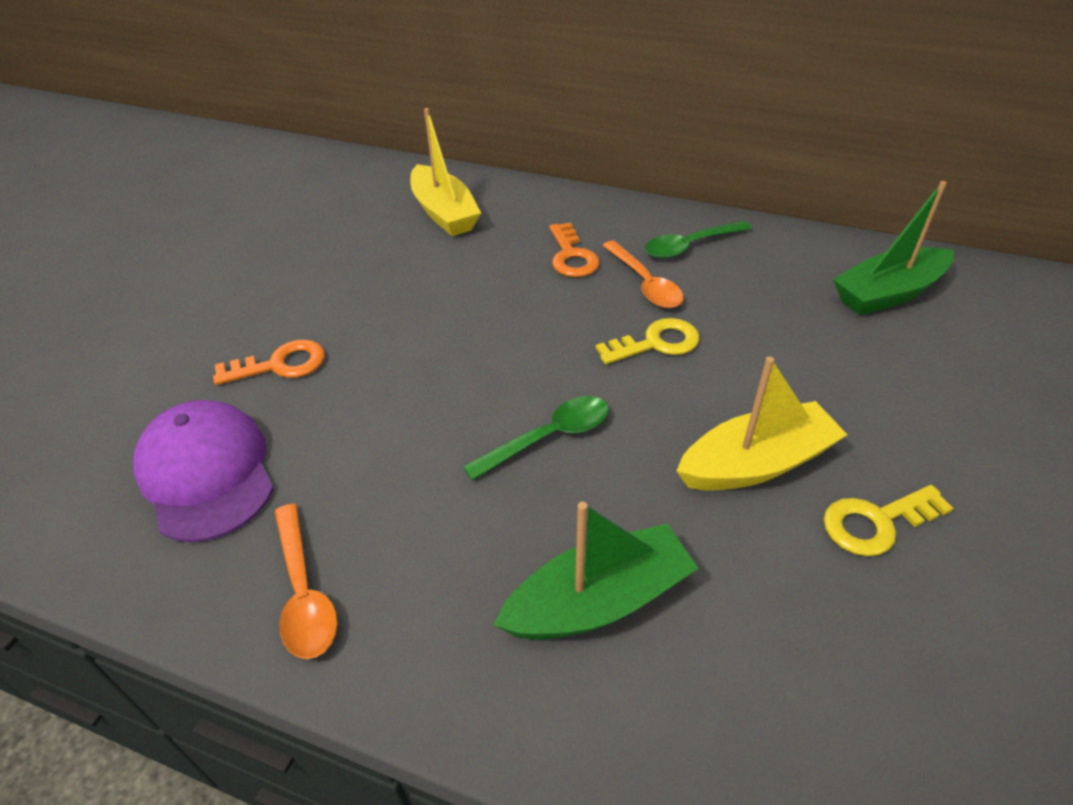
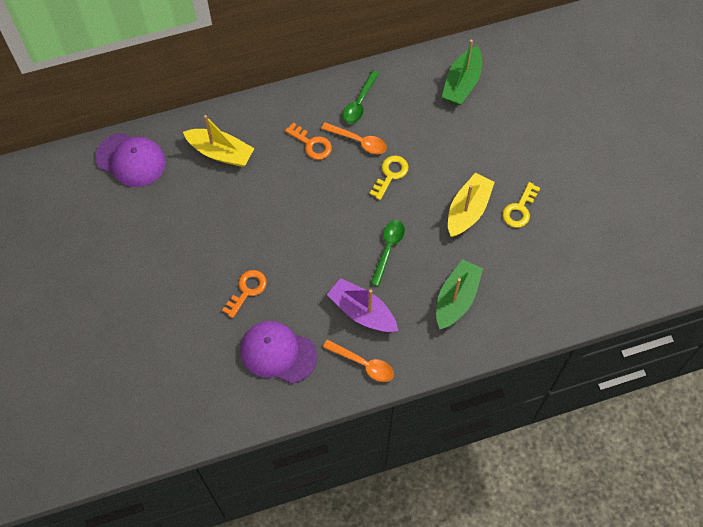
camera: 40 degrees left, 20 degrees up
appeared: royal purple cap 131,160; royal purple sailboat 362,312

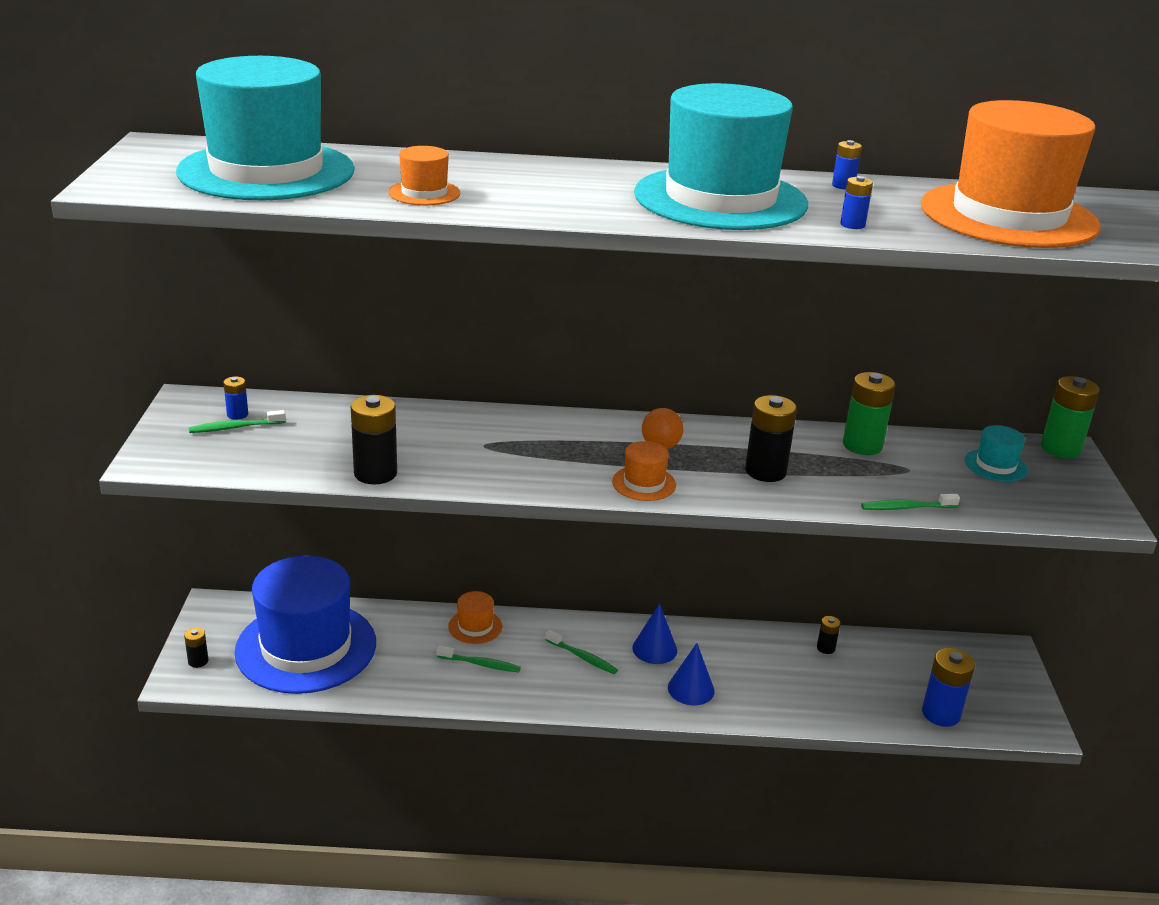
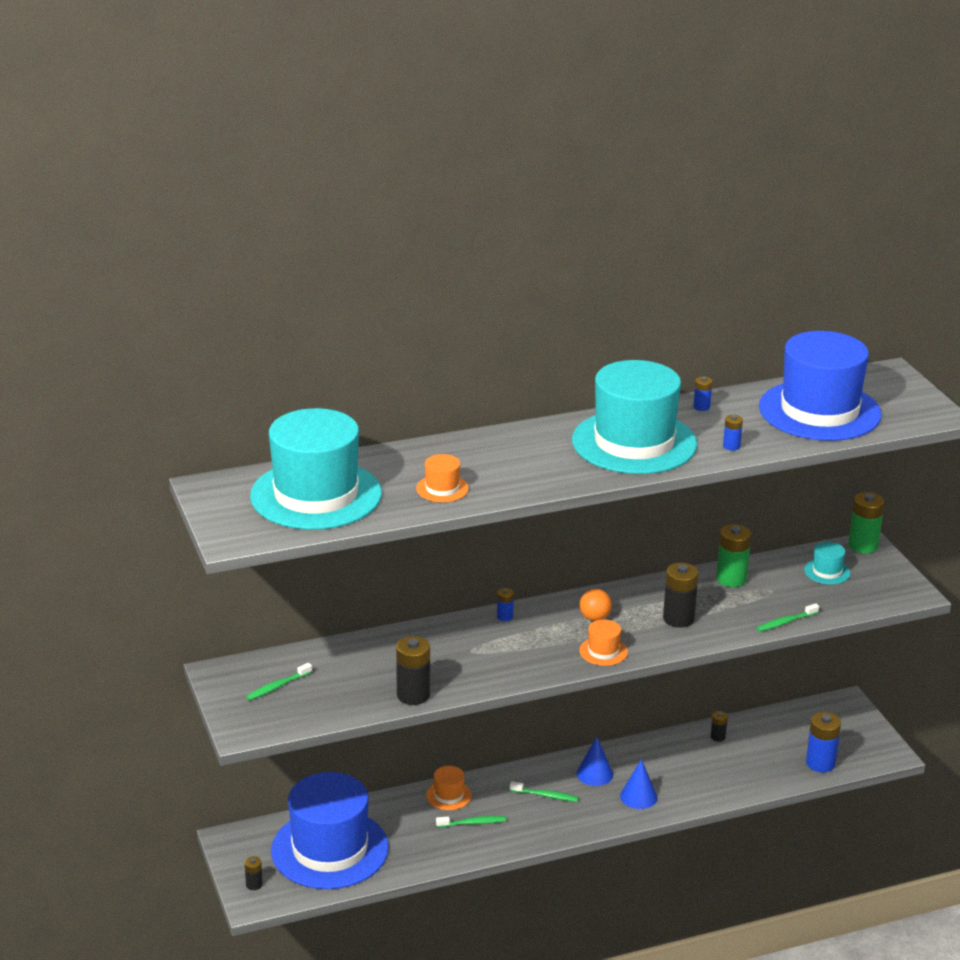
camera: 20 degrees left, 0 degrees up
relocated: royal blue AA battery 237,414 to 505,617
colour: orange hat 1008,216 to royal blue hat 819,411

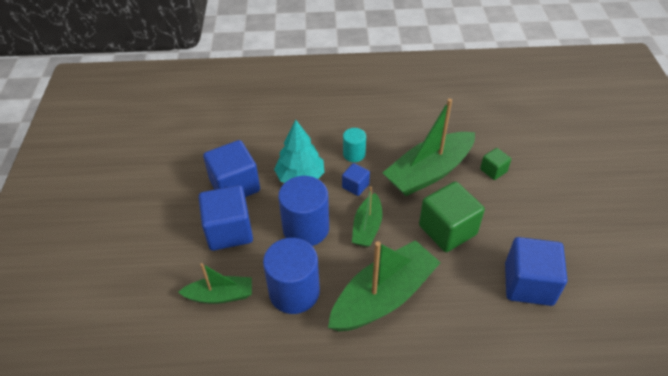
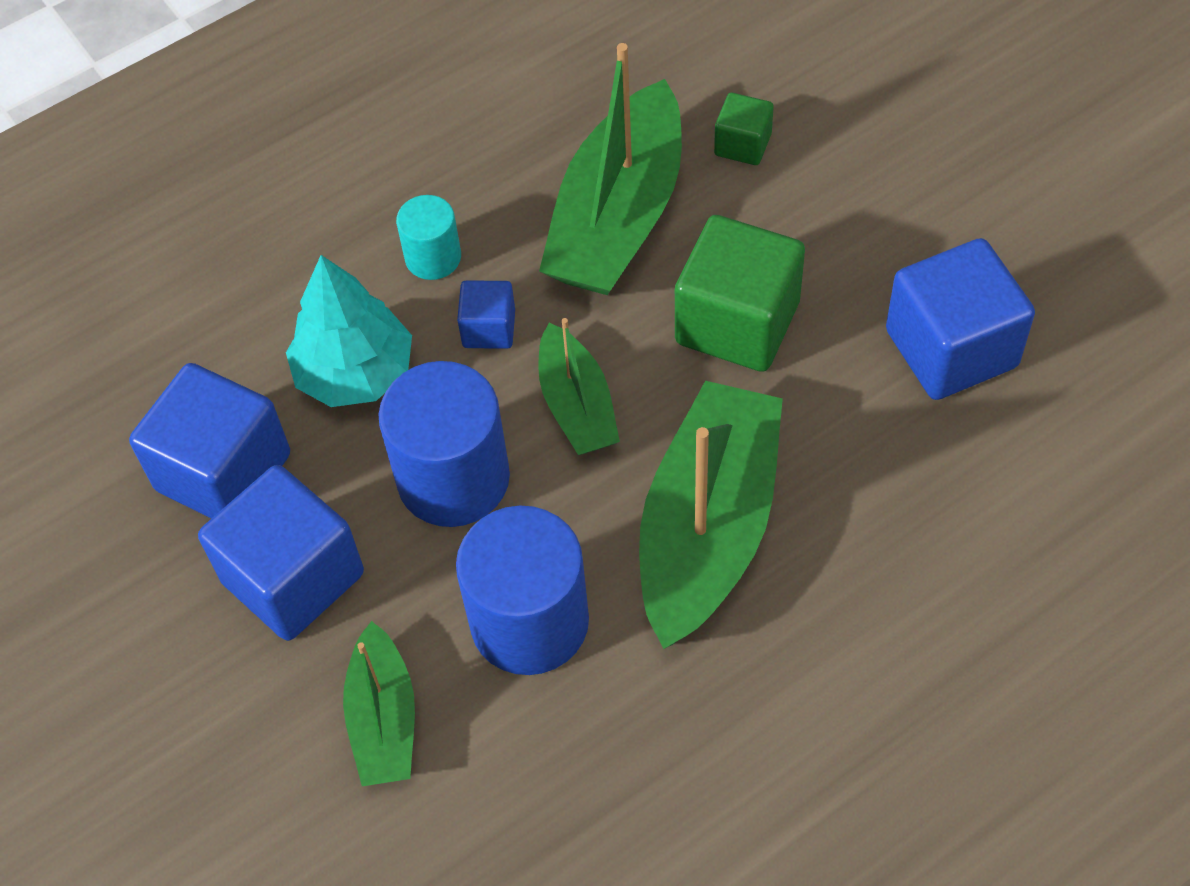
camera: 30 degrees left, 10 degrees up
spun: green sailboat 220,295 = 384,719 120 degrees clockwise

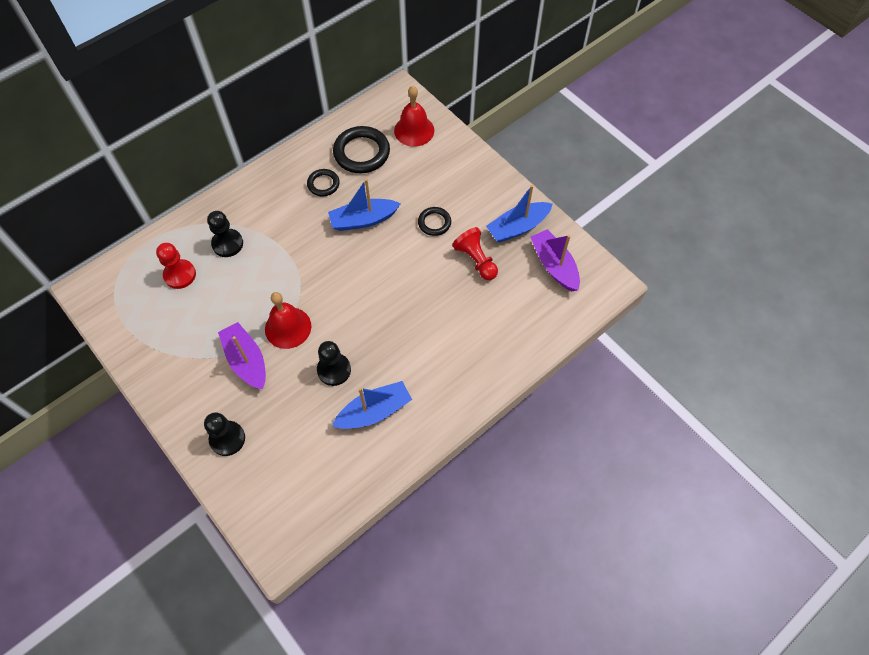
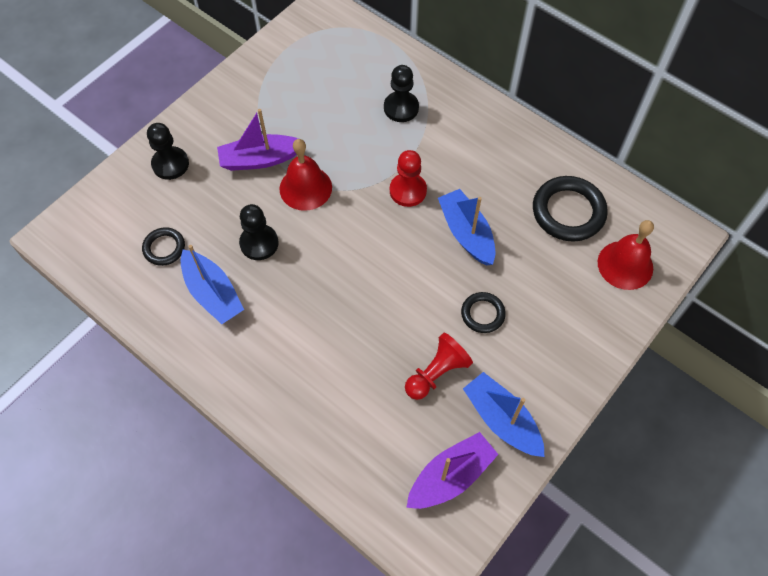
camera: 80 degrees right, 0 degrees up
relocated: scarlet pawn 180,275 to 408,191; black ring 323,184 to 164,248
spun: royal purple sailboat 246,360 = 260,159 150 degrees counterclockwise

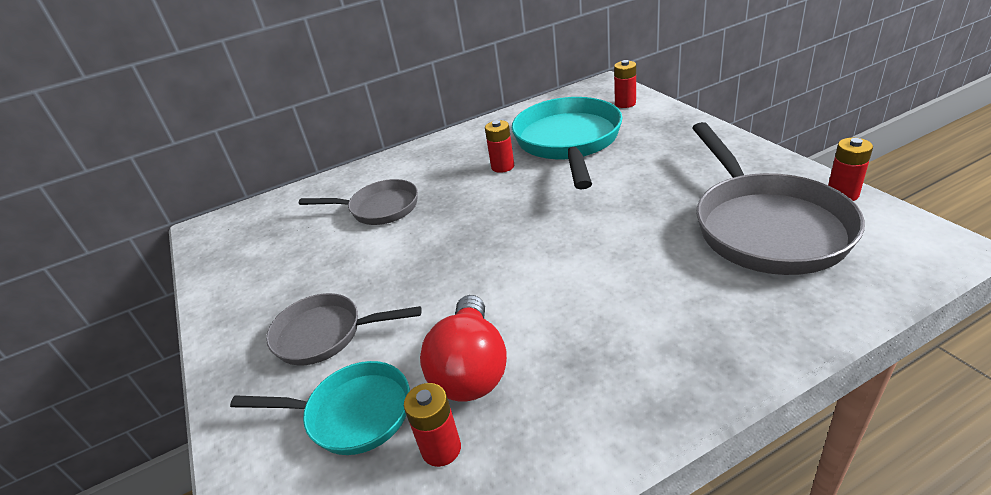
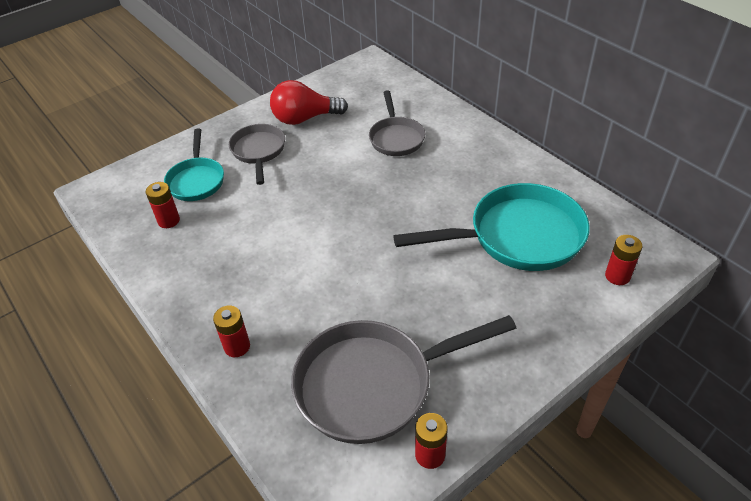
camera: 75 degrees right, 10 degrees up
relocated: scarlet light bulb 471,369 to 304,118; scarlet AA battery 502,166 to 237,346

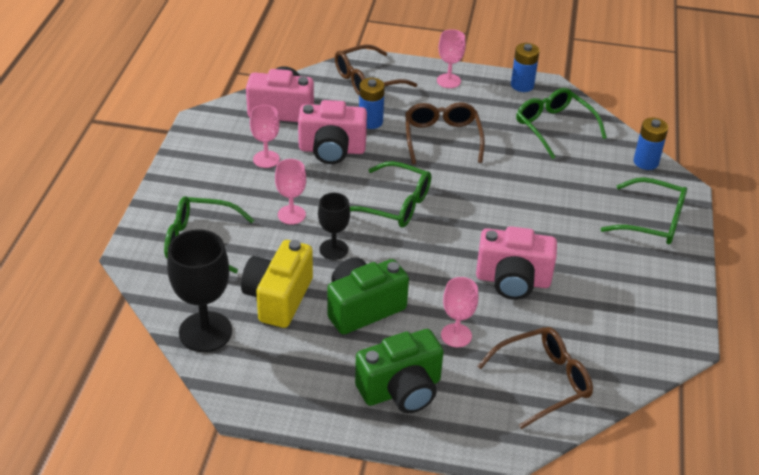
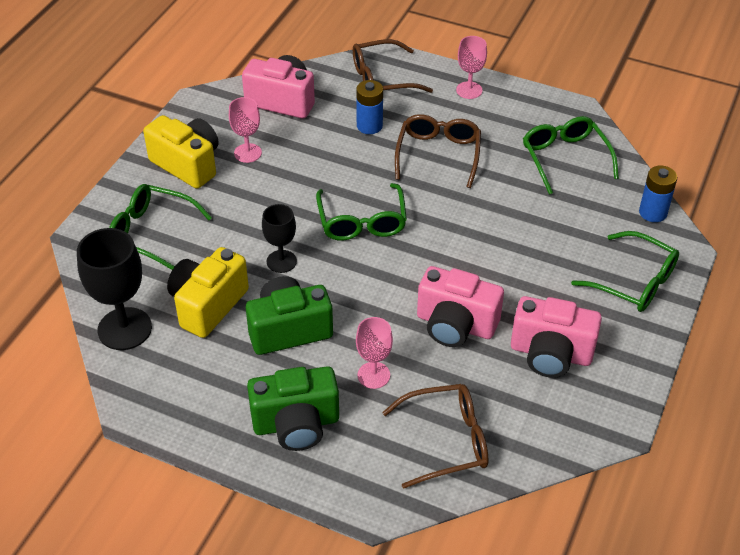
camera: 15 degrees right, 5 degrees up
missing: rosy chalice 291,215; royal blue AA battery 522,85
appeared: yellow photo camera 187,164
relocated: rosy photo camera 332,150 to 550,354
spun: green eyeglasses 395,204 = 362,221 45 degrees clockwise

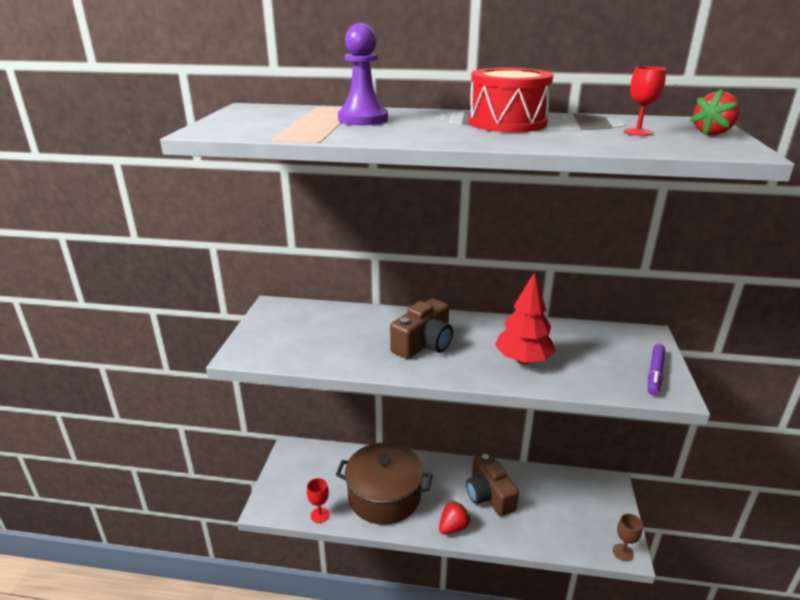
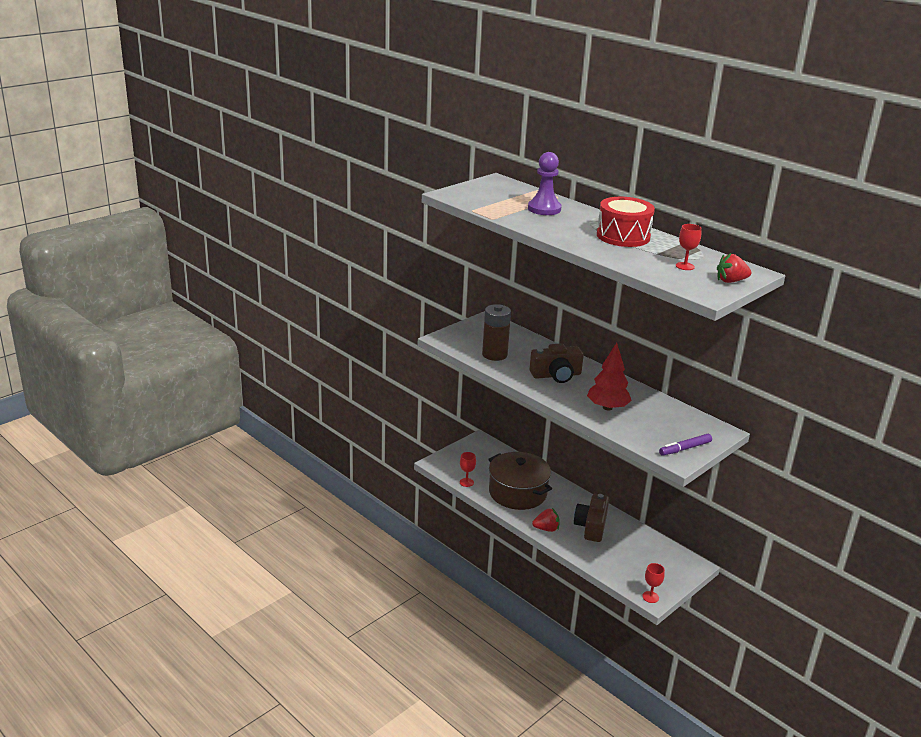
camera: 35 degrees right, 0 degrees up
appeared: dark brown AA battery 494,355
colour: dark brown chalice 623,552 to scarlet chalice 650,597

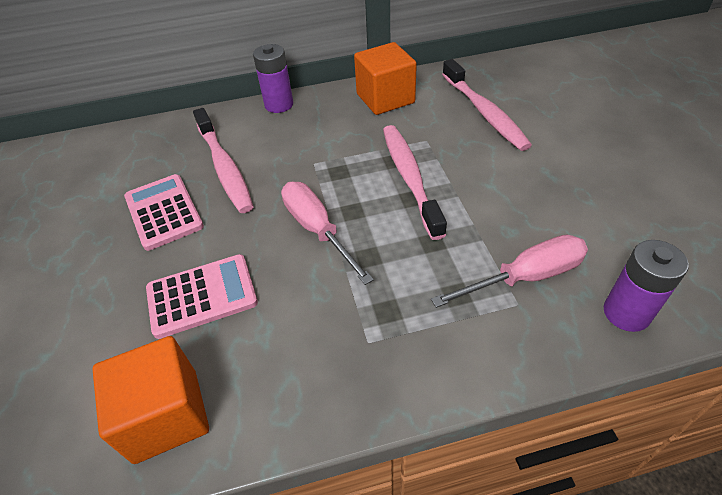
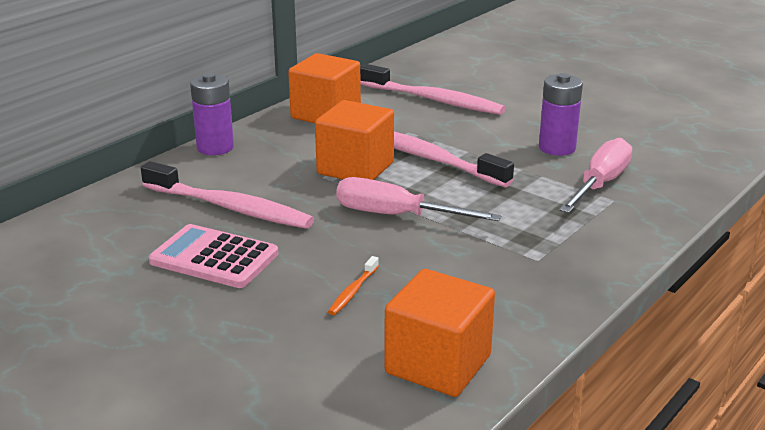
camera: 40 degrees left, 20 degrees down
appeared: orange cube 355,168
relocated: royal purple AA battery 626,313 to 557,148
exchanged: rosy adding machine 202,296 to orange dental brush 353,291

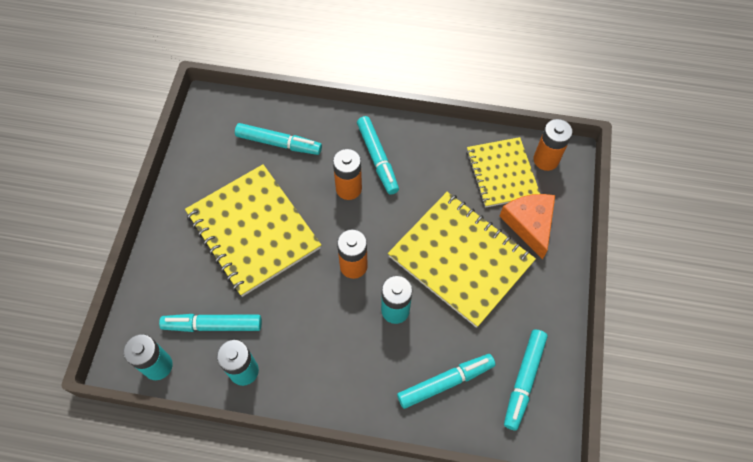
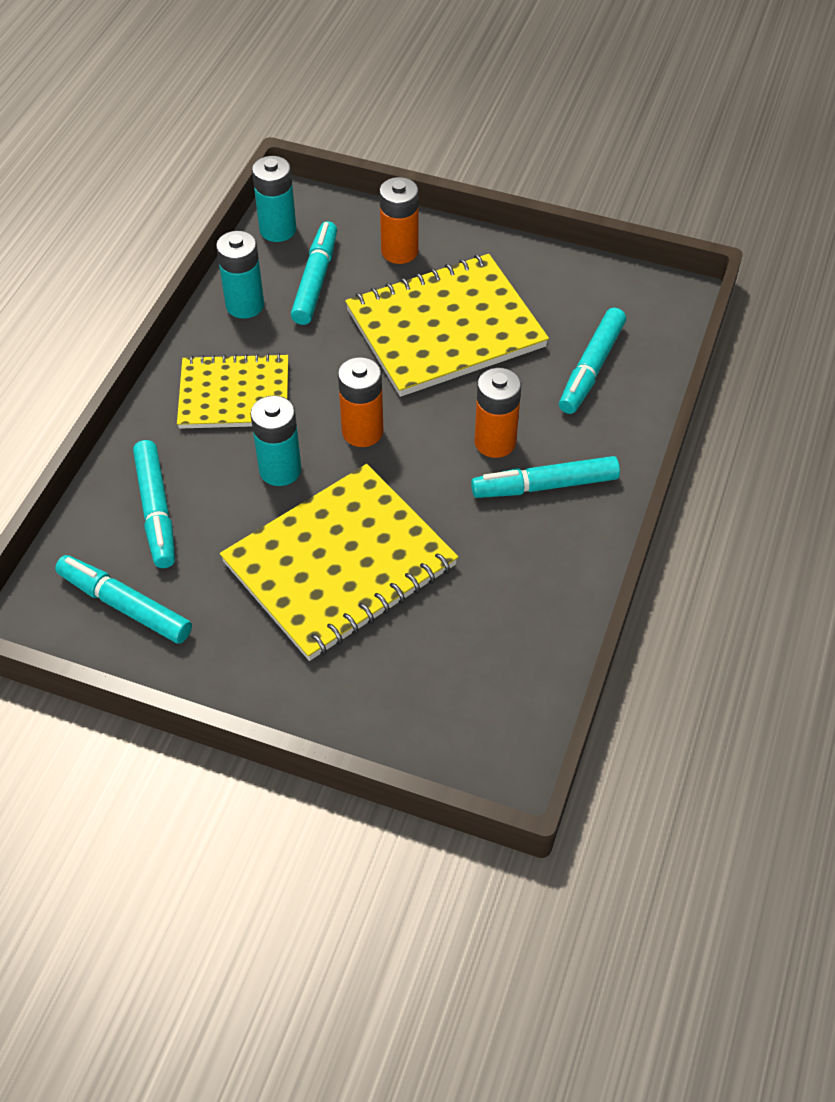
camera: 100 degrees right, 10 degrees down
missing: orange piece of cheese 529,224
relocated: yellow notebook 502,173 to 234,394; orange AA battery 546,160 to 399,251

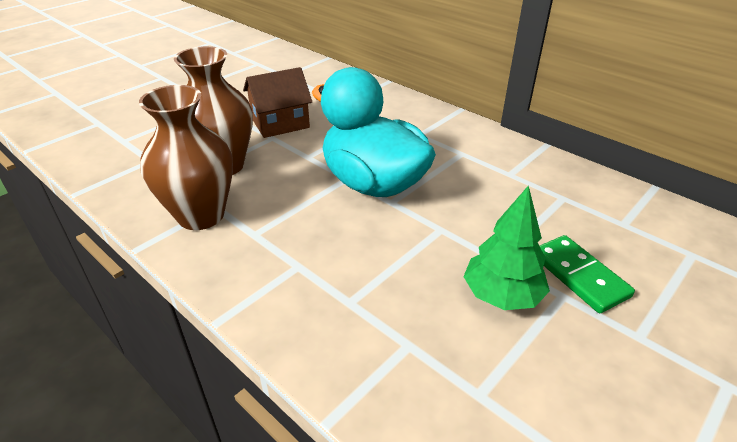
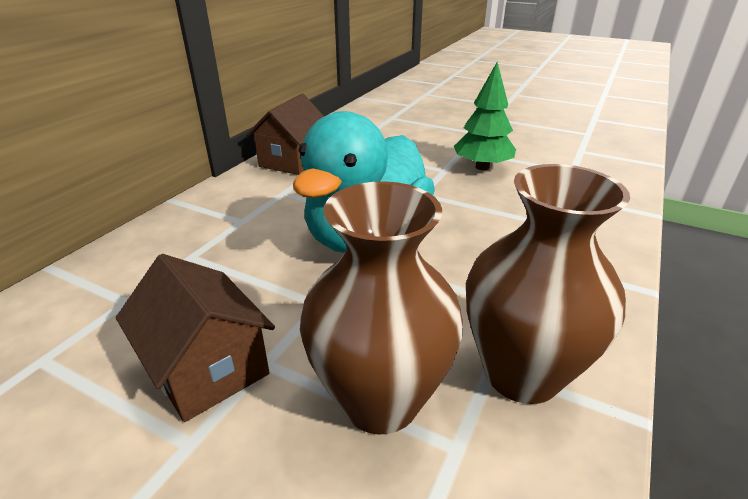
camera: 105 degrees left, 5 degrees down
missing: green domino tile 579,276
appeared: dark brown cottage 293,160

